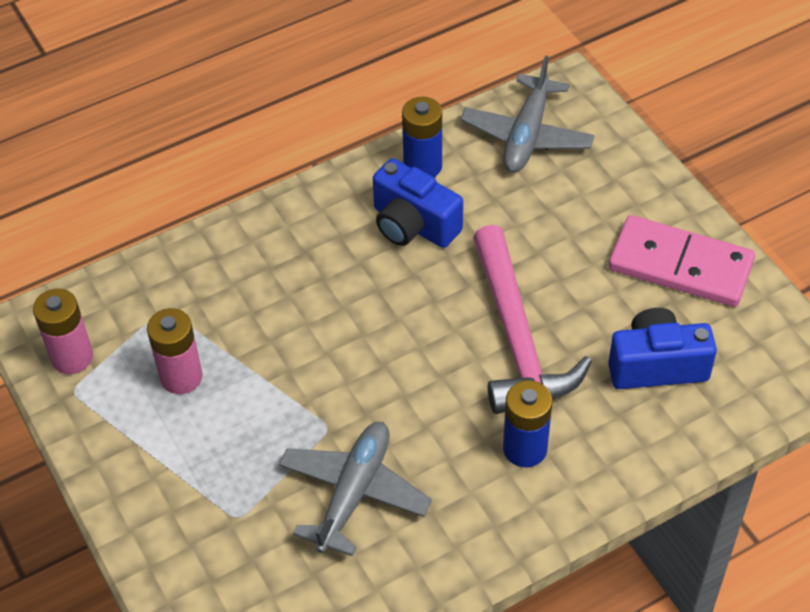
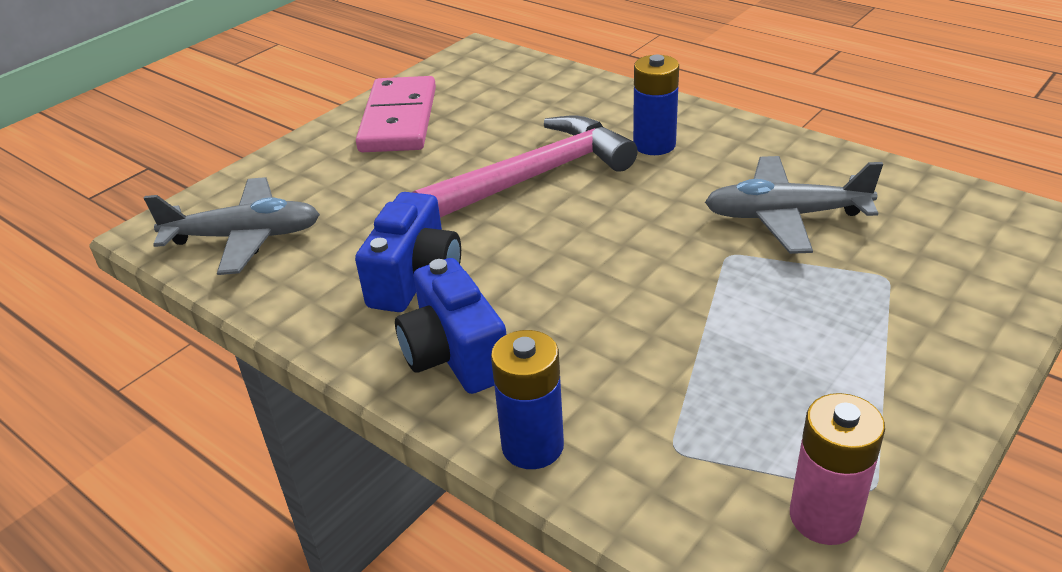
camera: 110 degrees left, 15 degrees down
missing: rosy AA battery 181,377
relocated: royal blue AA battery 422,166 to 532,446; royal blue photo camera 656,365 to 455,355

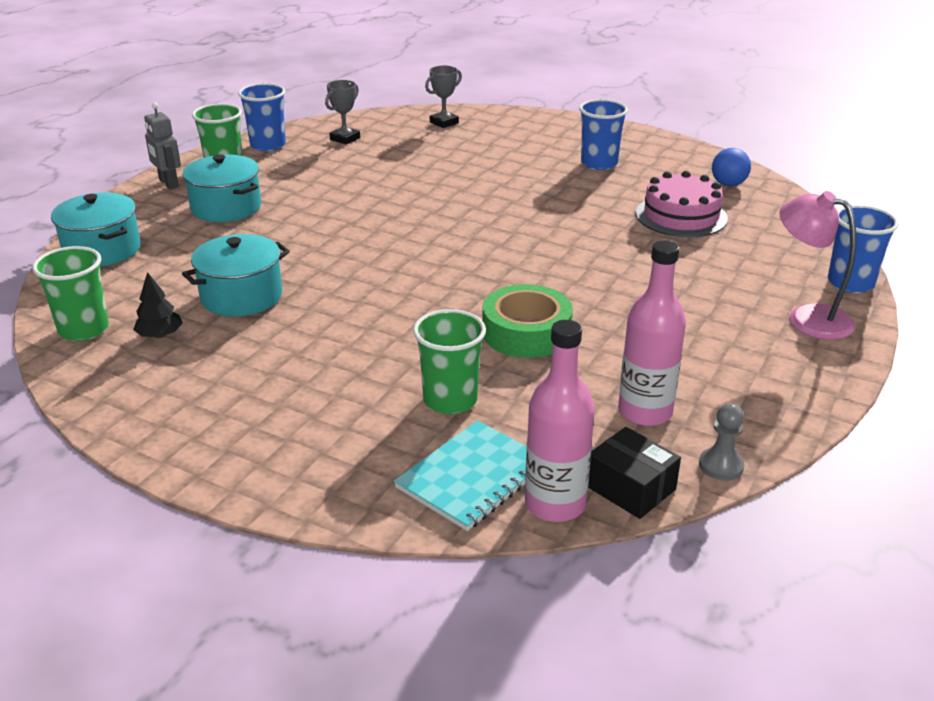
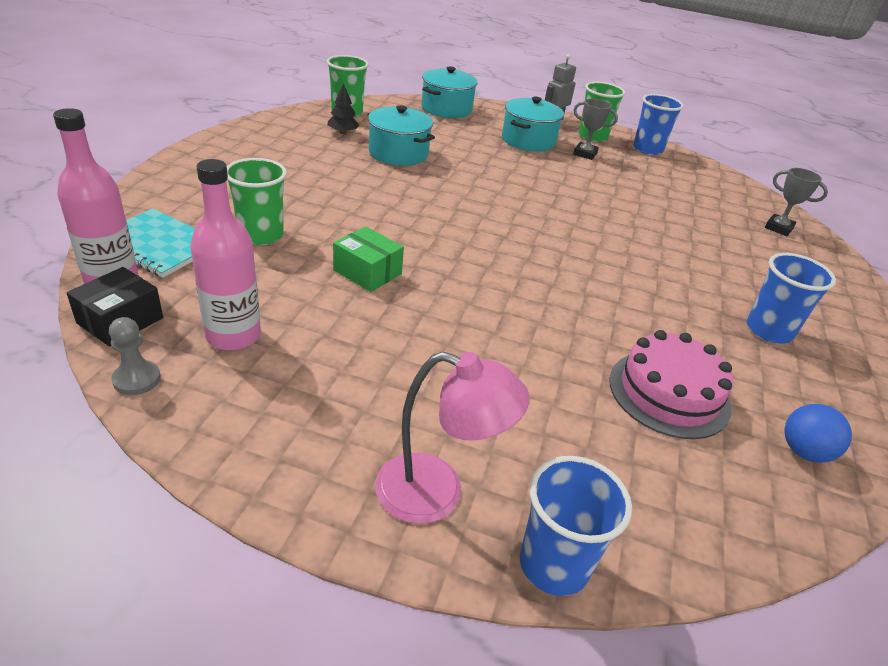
camera: 75 degrees right, 5 degrees up
relocated: grey award cup 345,139 to 585,154
exchanged: green tape 526,332 to green parcel 367,272
spun: rosy lamp 807,318 = 437,493 75 degrees clockwise

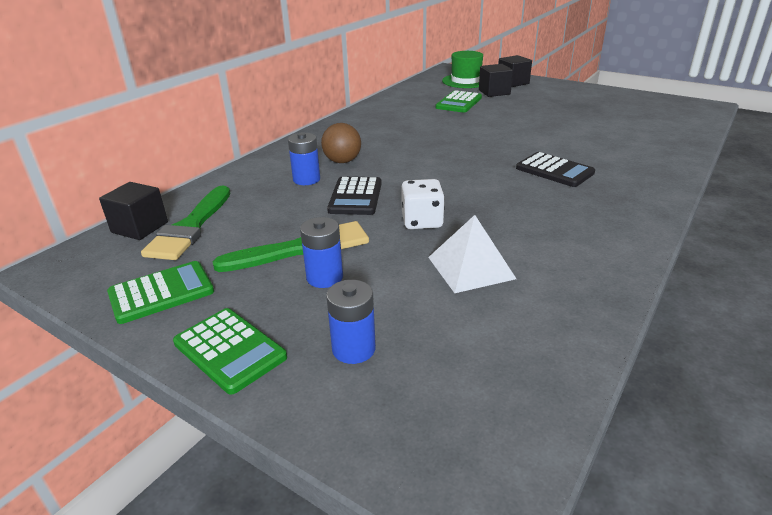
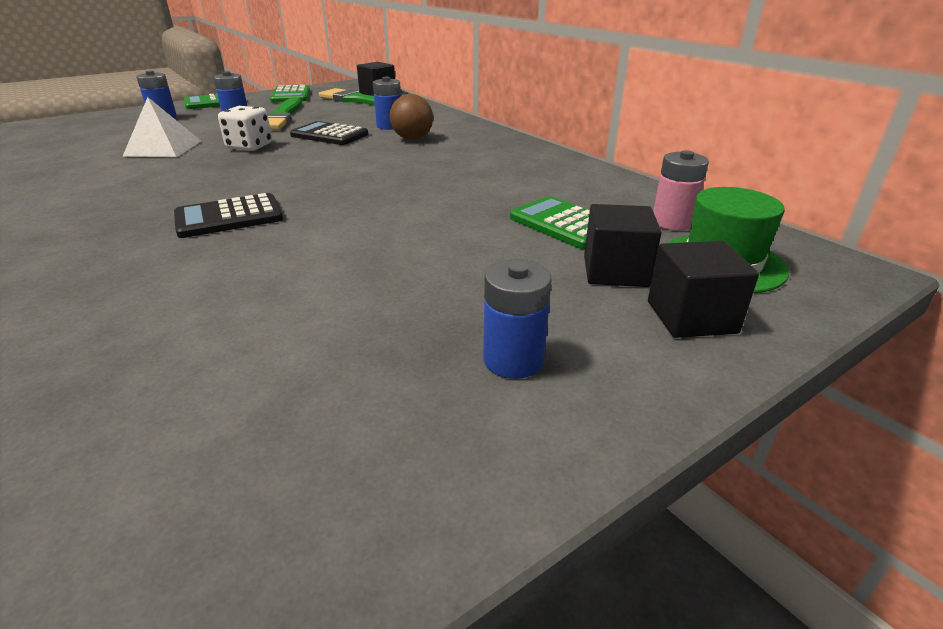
camera: 110 degrees right, 0 degrees up
appeared: royal blue AA battery 513,360; rosy AA battery 672,222

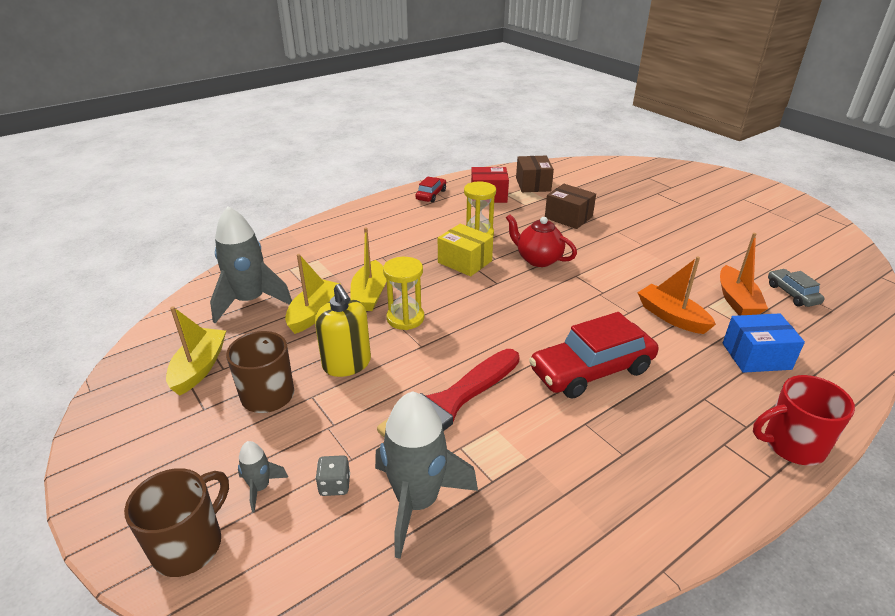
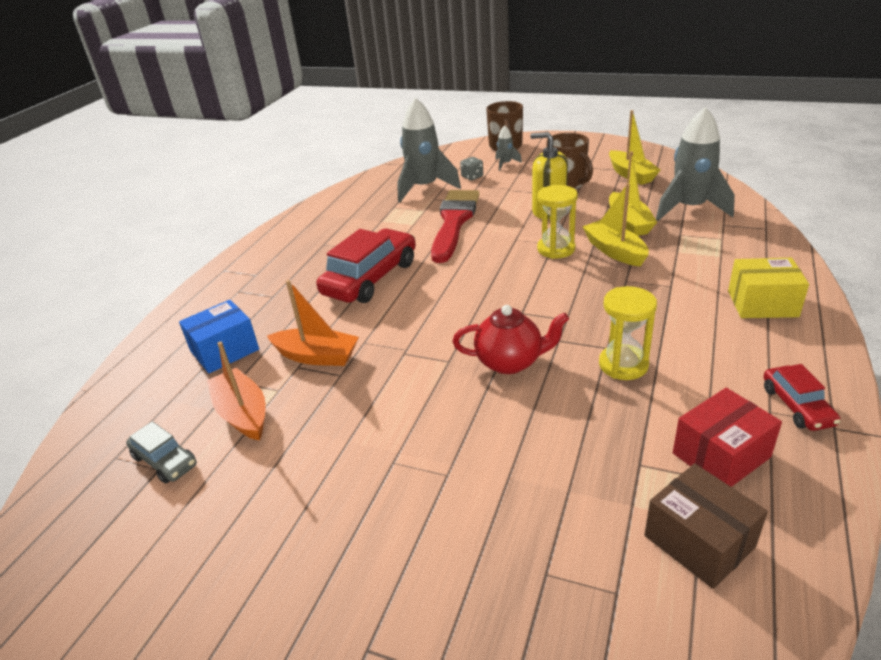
camera: 150 degrees right, 0 degrees up
missing: dark brown parcel 568,217; scarlet tea mug 792,445
relocated: yellow parcel 465,262 to 762,304

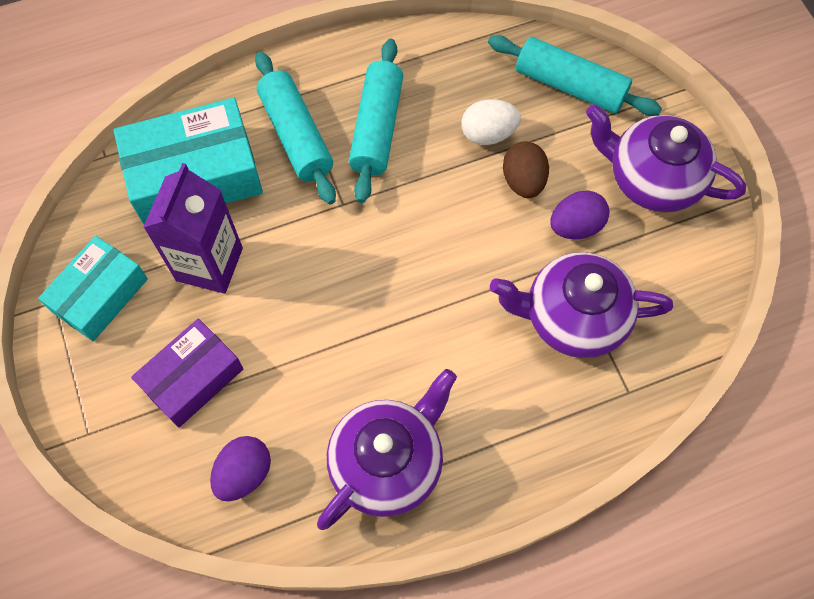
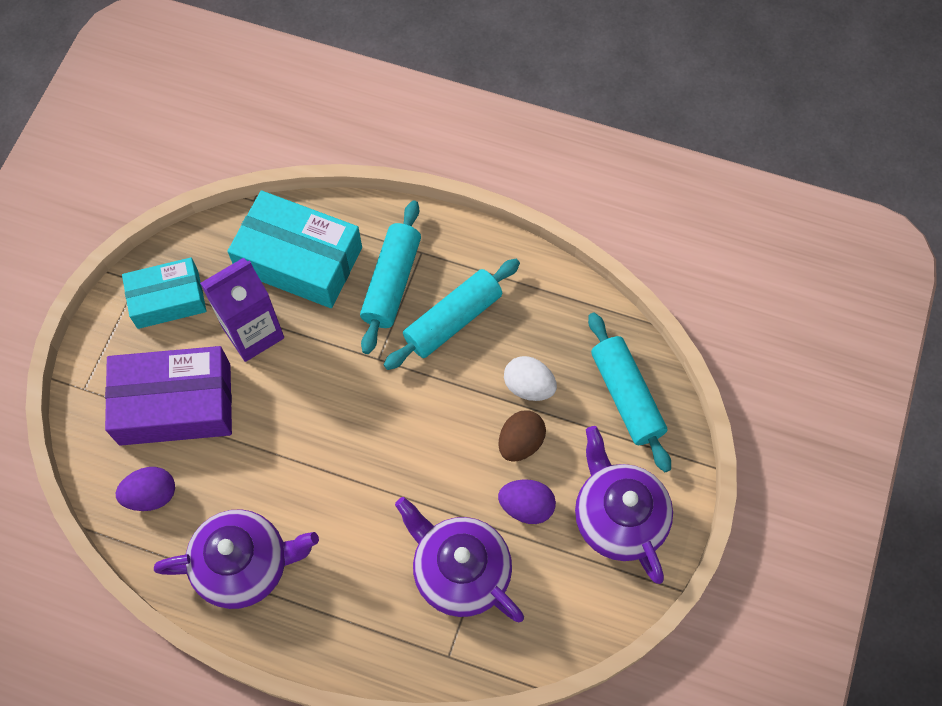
camera: 40 degrees right, 0 degrees up
size: royal purple parcel 192,378 = 175,404 x1.54

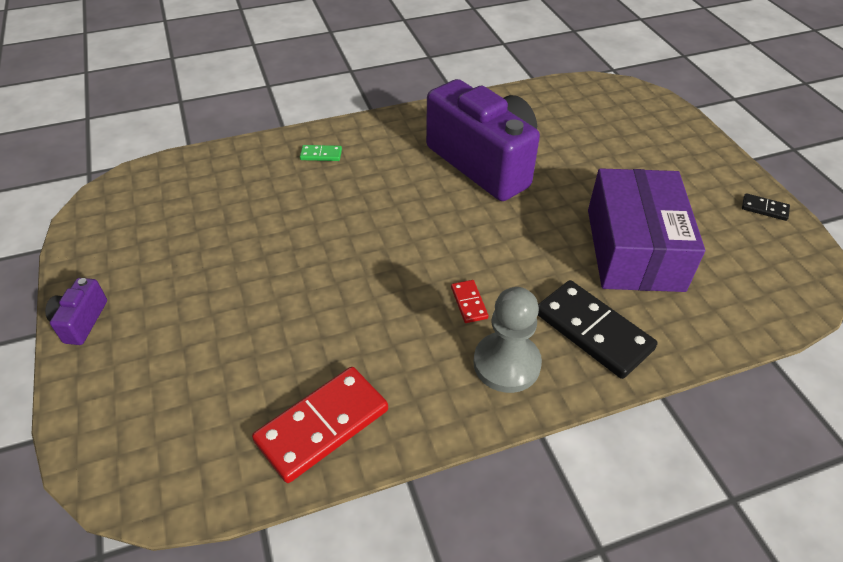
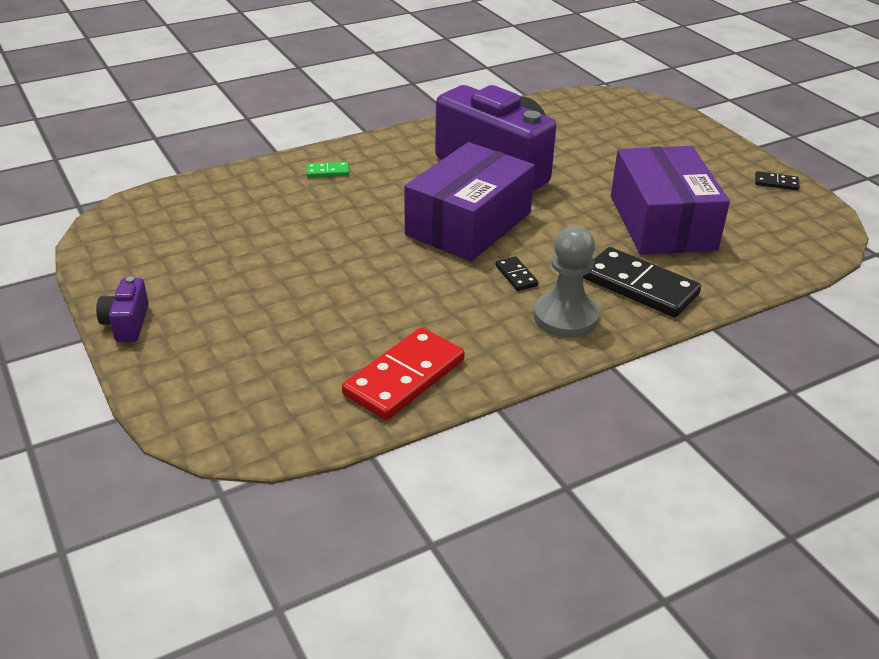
camera: 10 degrees left, 10 degrees down
appeared: royal purple parcel 468,224
colour: scarlet domino tile 469,303 to black domino tile 516,276

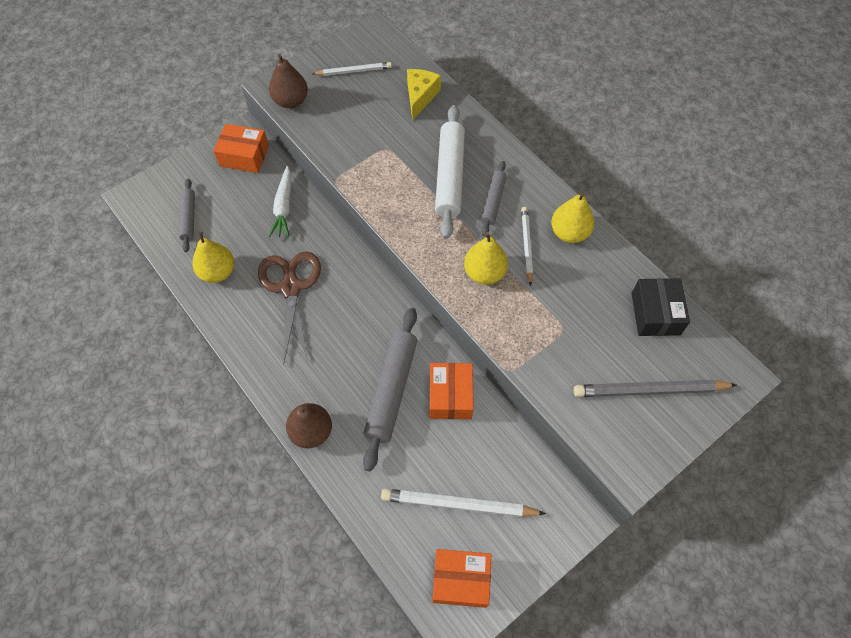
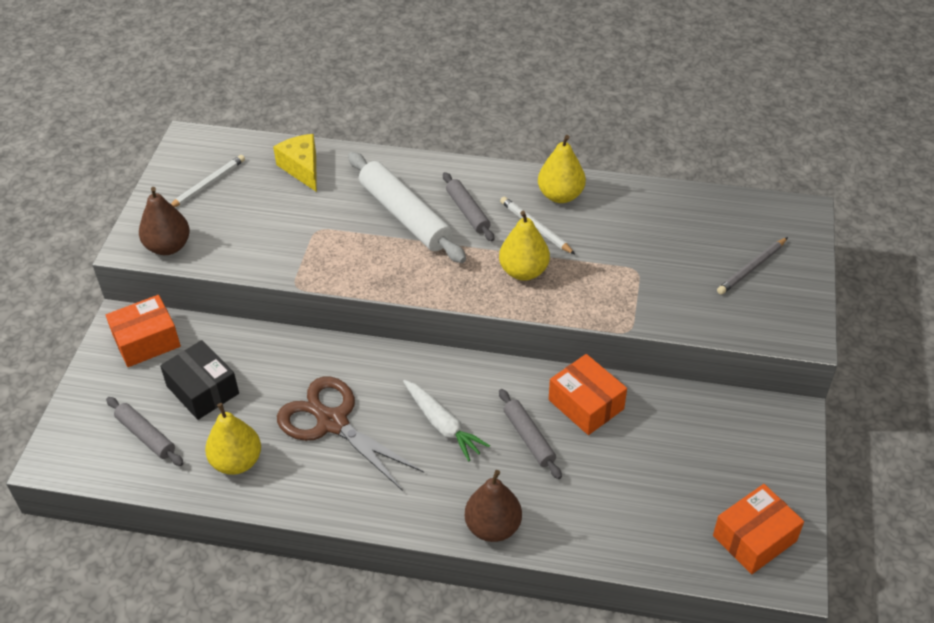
camera: 40 degrees left, 15 degrees down
missing: white pencil 458,505
relocated: white carrot 283,207 to 443,425; black parcel 655,314 to 202,390
size: grey dough roller 392,390 = 529,438 x0.56; grey pencil 649,390 = 751,268 x0.62

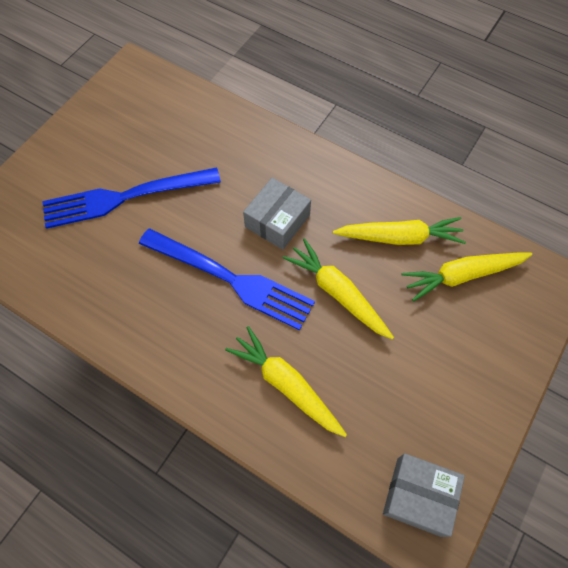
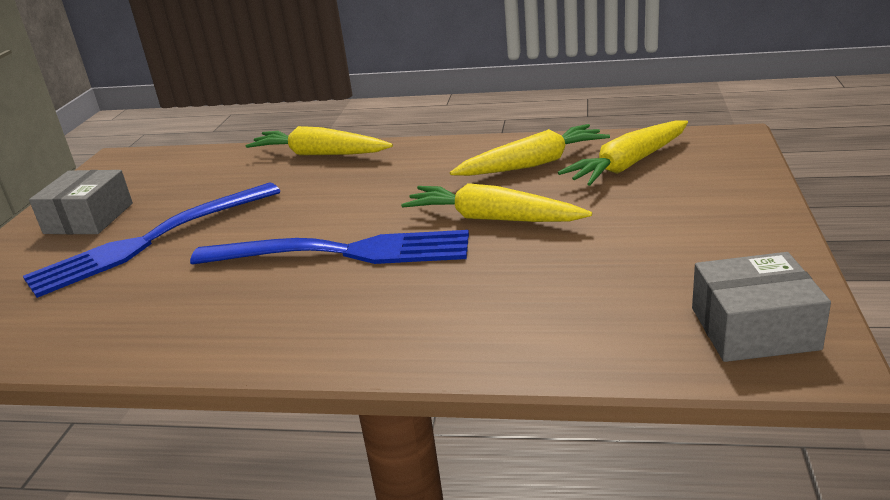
camera: 20 degrees left, 35 degrees down
relocated: yellow carrot 286,384 to 319,154; grey parcel 277,221 to 89,218

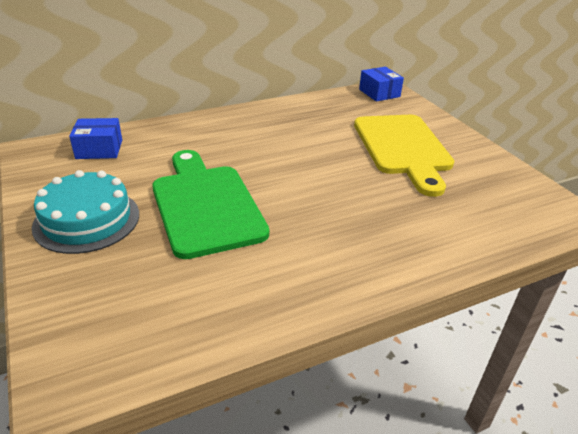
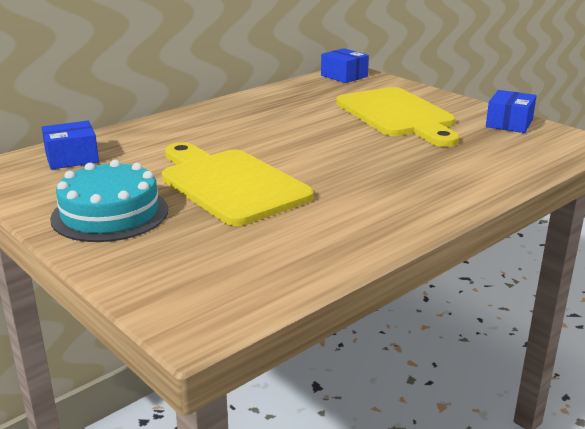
camera: 15 degrees left, 10 degrees down
appeared: royal blue parcel 509,123
colour: green cutting board 205,205 to yellow cutting board 229,184

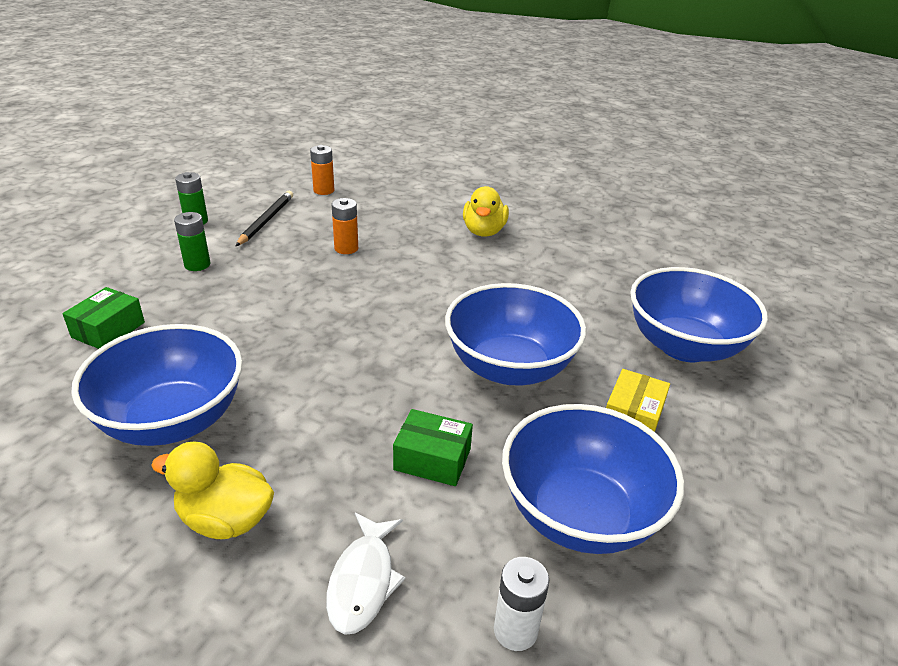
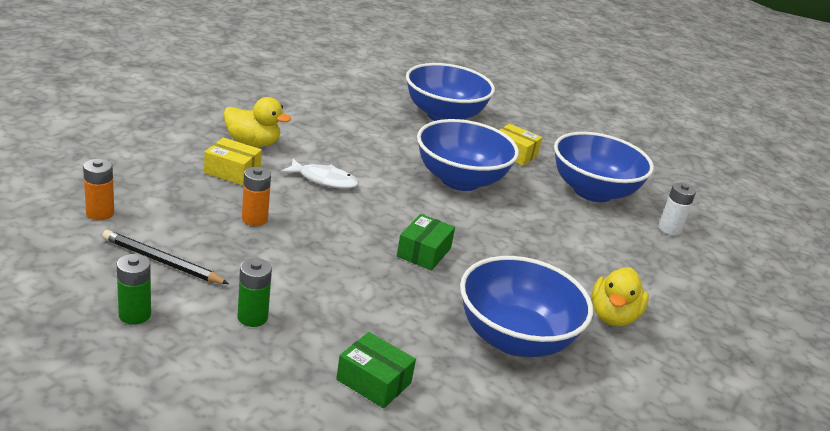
camera: 85 degrees left, 5 degrees down
appeared: yellow parcel 232,171
relocated: white toy fish 363,581 to 324,180; green parcel 432,459 to 424,252

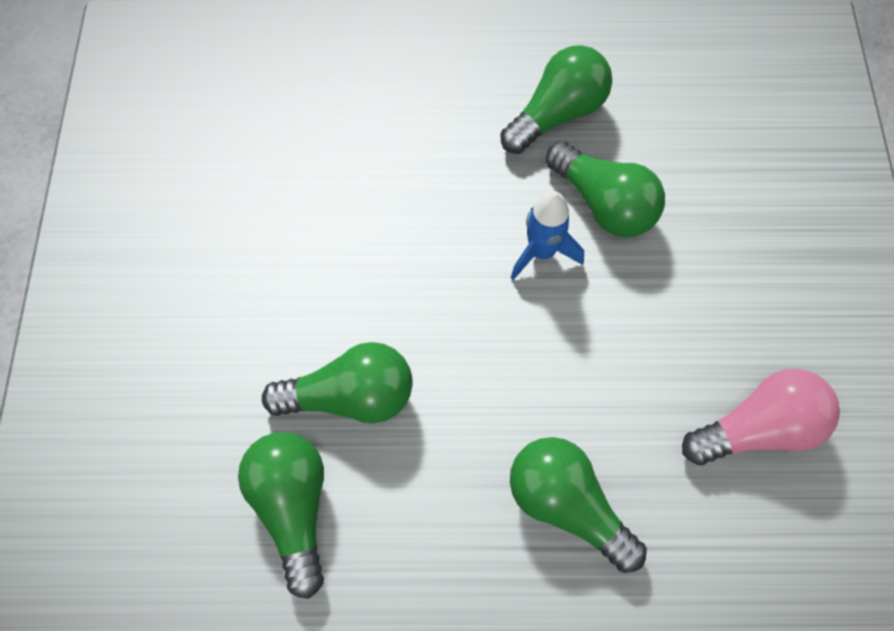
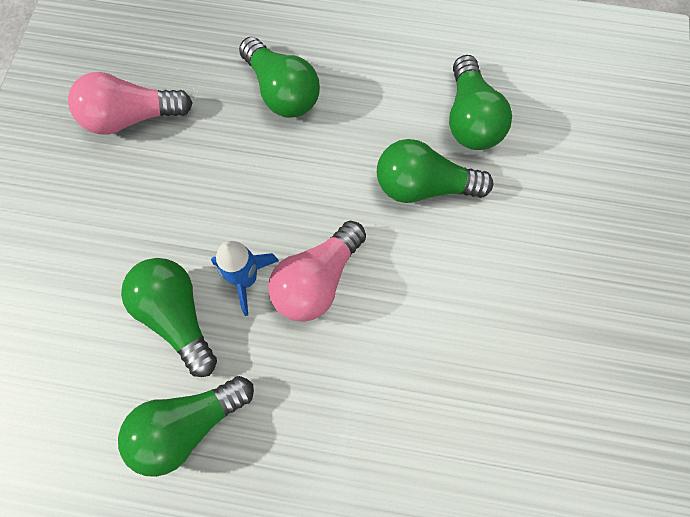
camera: 170 degrees left, 5 degrees up
appeared: rosy light bulb 317,280

